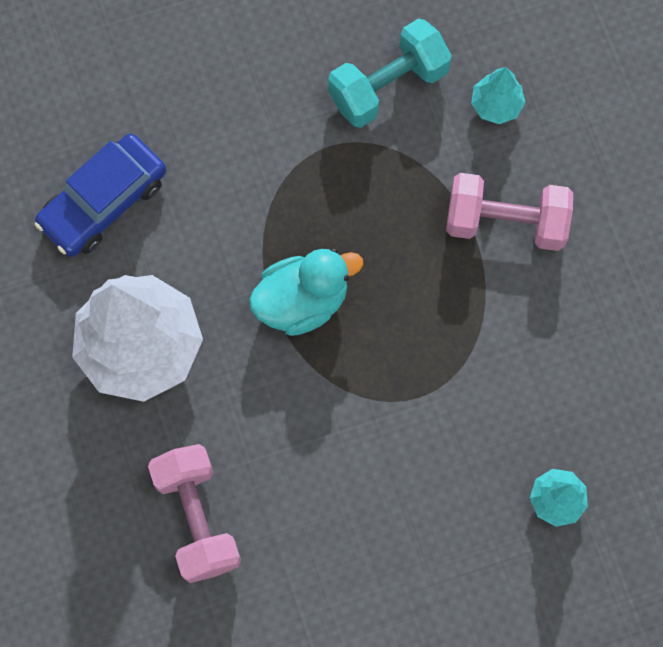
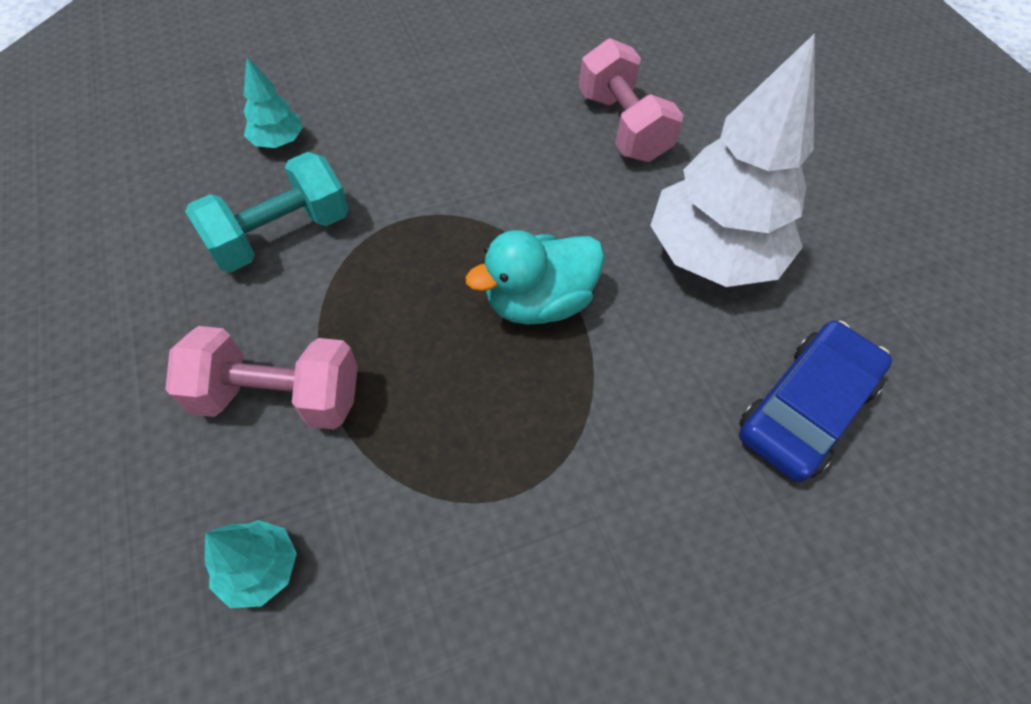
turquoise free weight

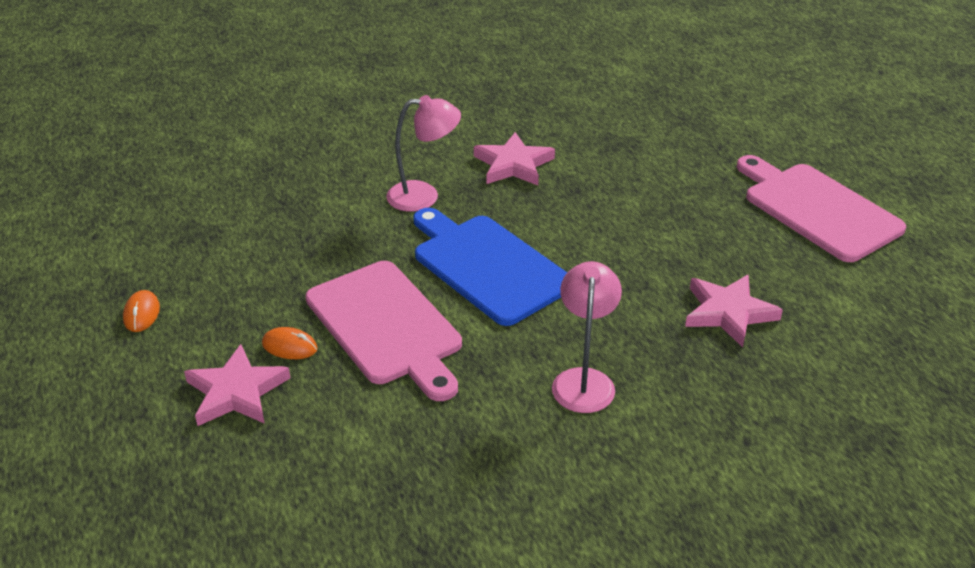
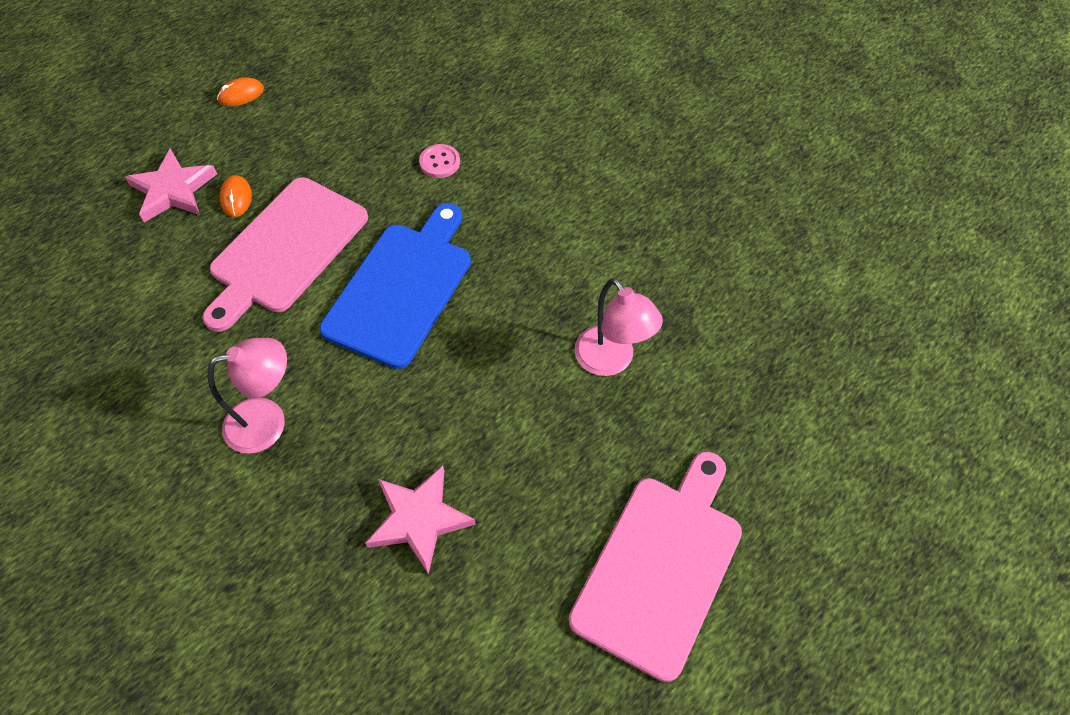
rosy five-pointed star (2nd from left in the first image)
rosy shirt button
rosy lamp (2nd from left)

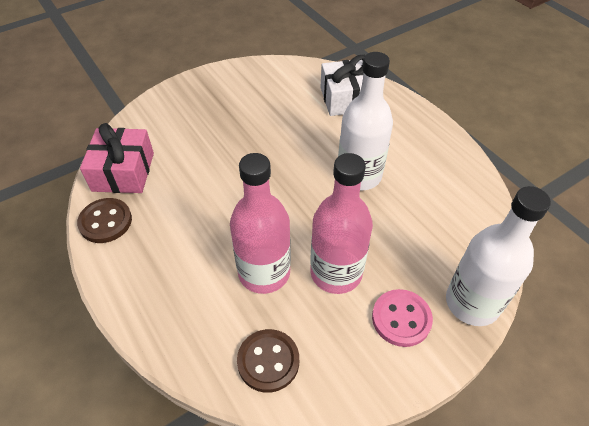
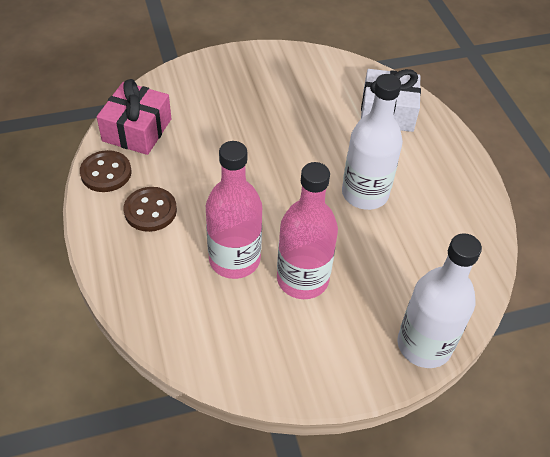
rosy shirt button
brown shirt button (2nd from left)

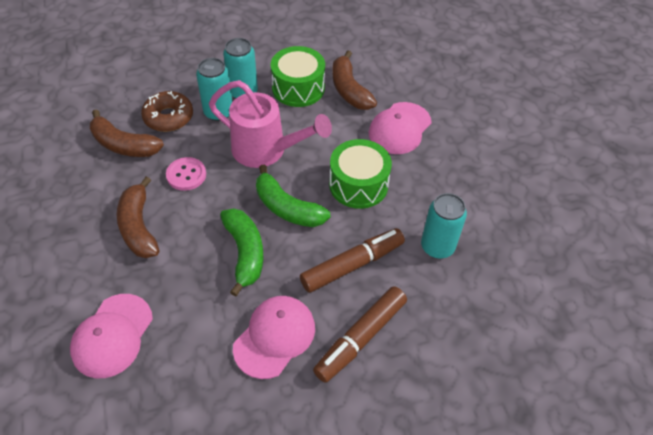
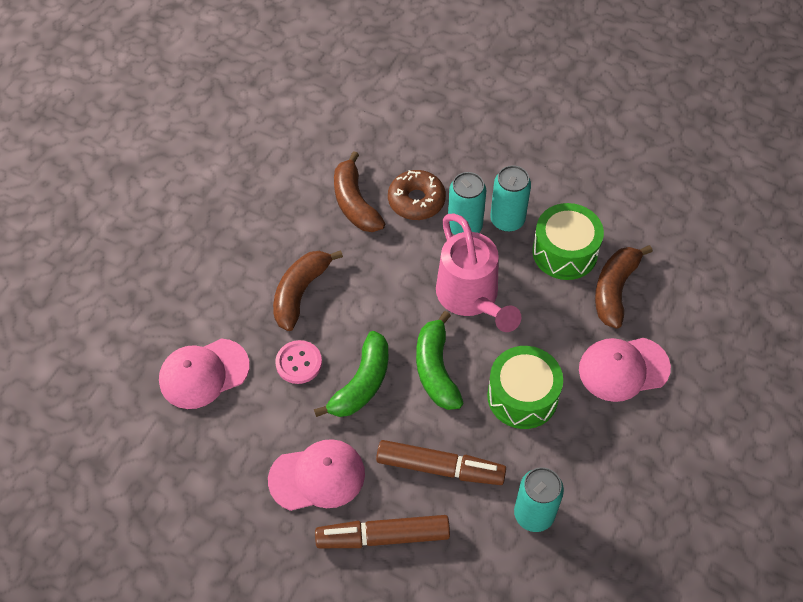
rosy shirt button

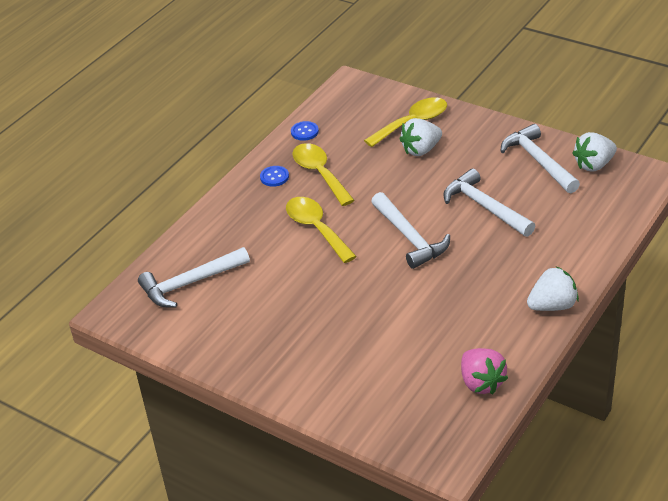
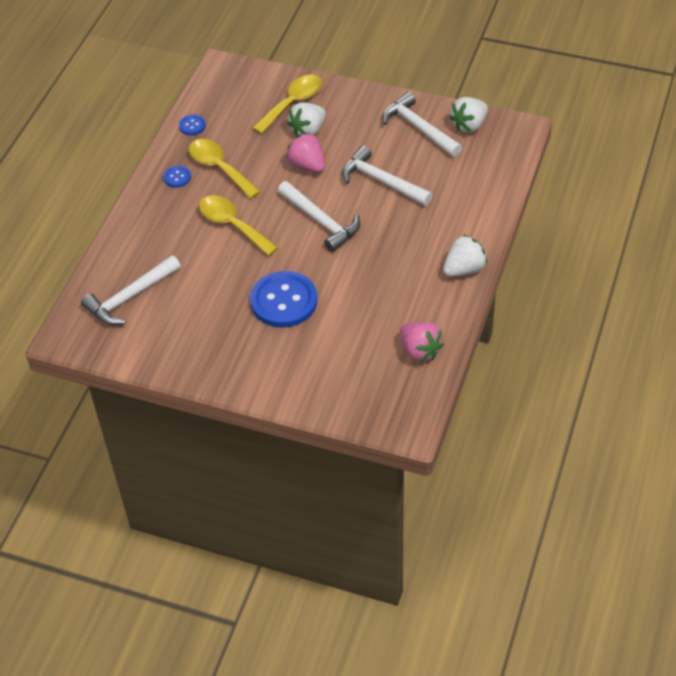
blue shirt button (3rd from left)
rosy strawberry (1st from left)

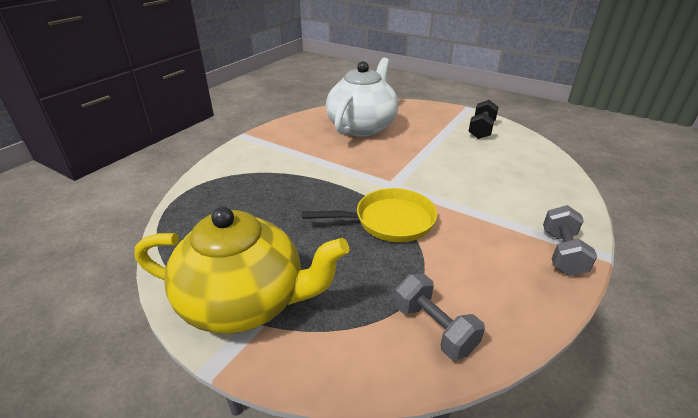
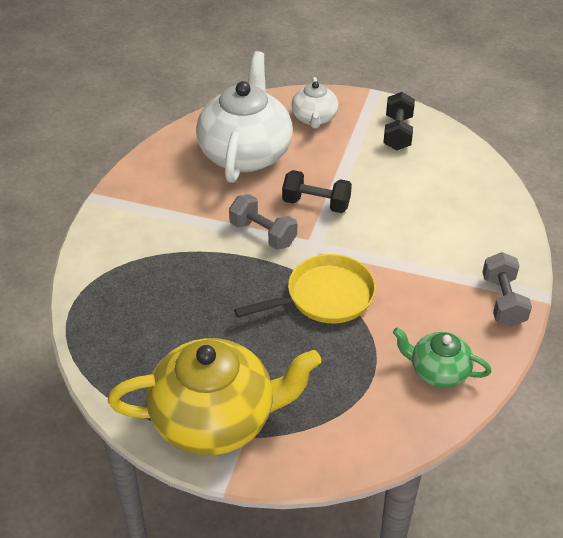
jet-black free weight (1st from left)
snow-white china teapot (2nd from left)
leaf-green china teapot
ash-grey free weight (1st from left)

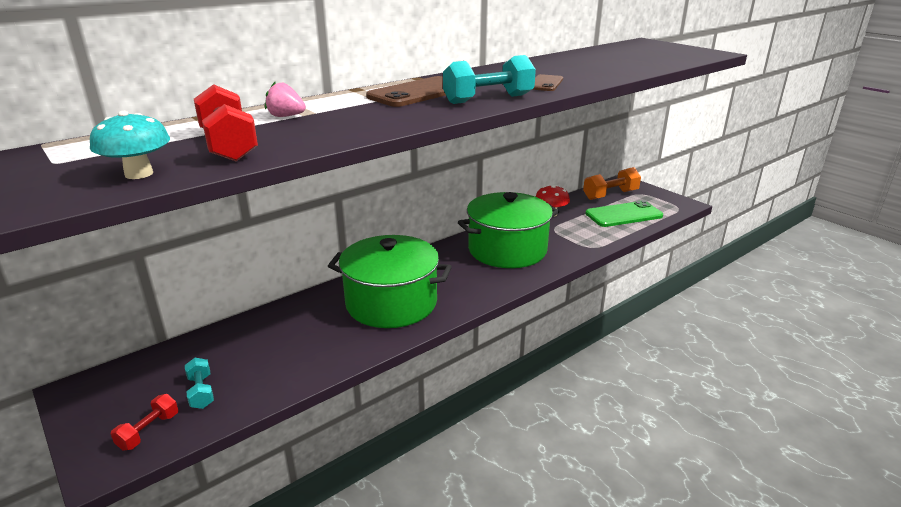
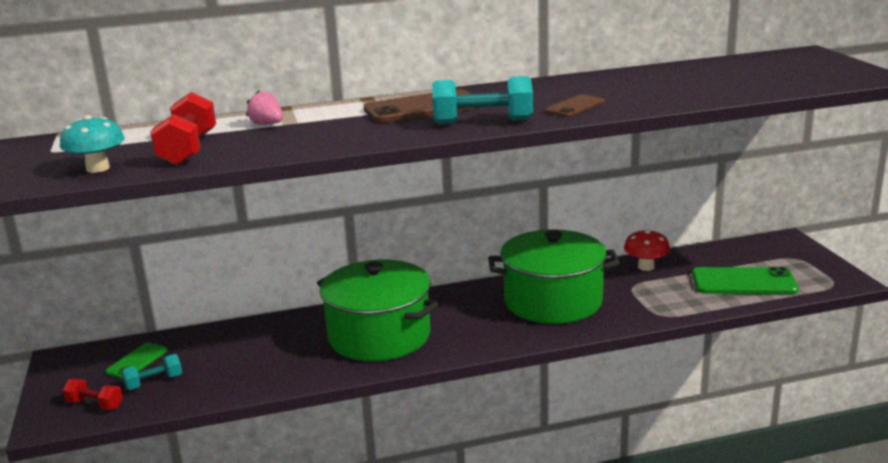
orange free weight
leaf-green phone (1st from left)
red free weight (1st from left)
turquoise free weight (1st from left)

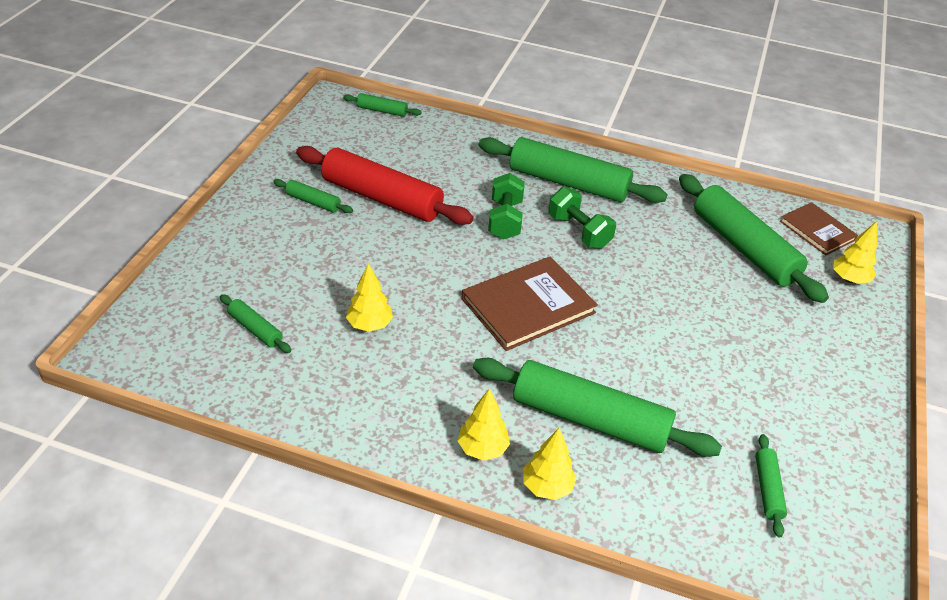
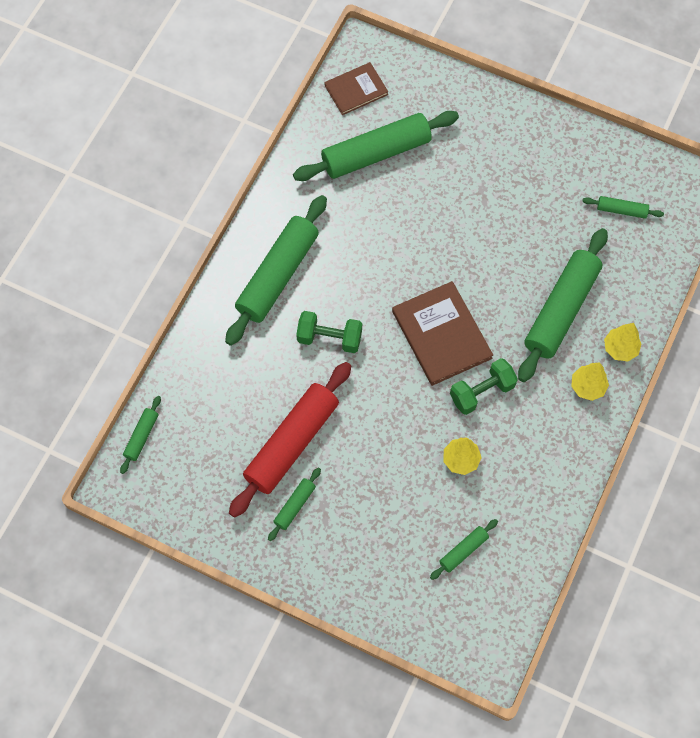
bright yellow toy tree (4th from left in the first image)
leaf-green free weight (2nd from left)

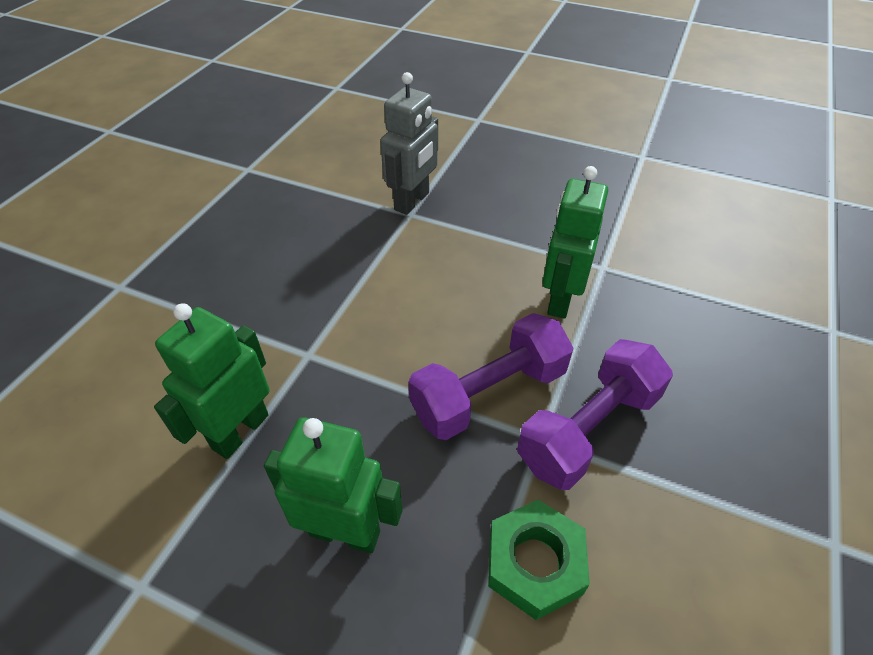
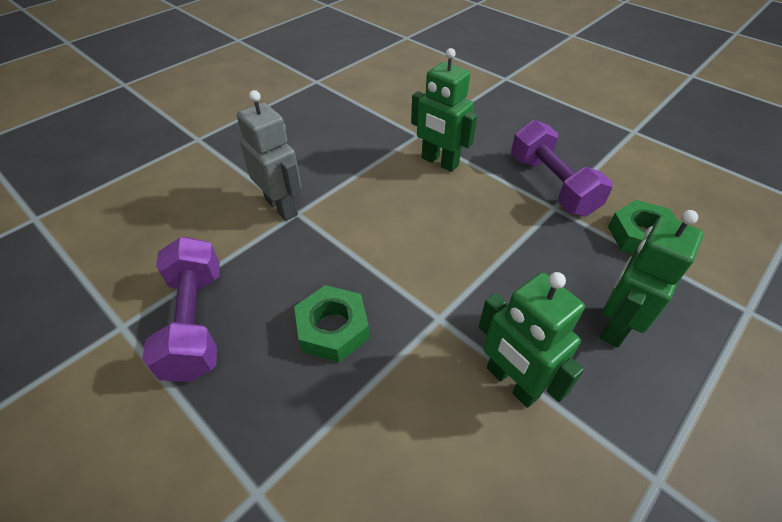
leaf-green nut (1st from left)
purple free weight (1st from left)

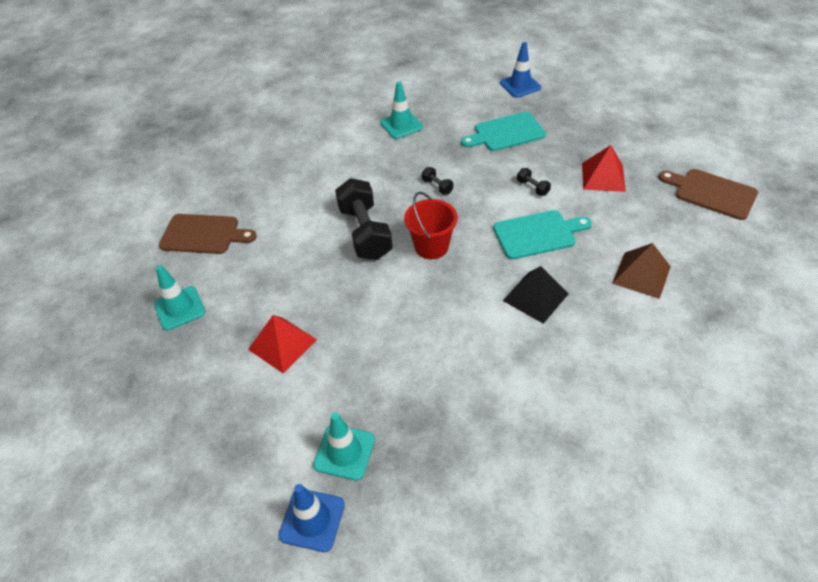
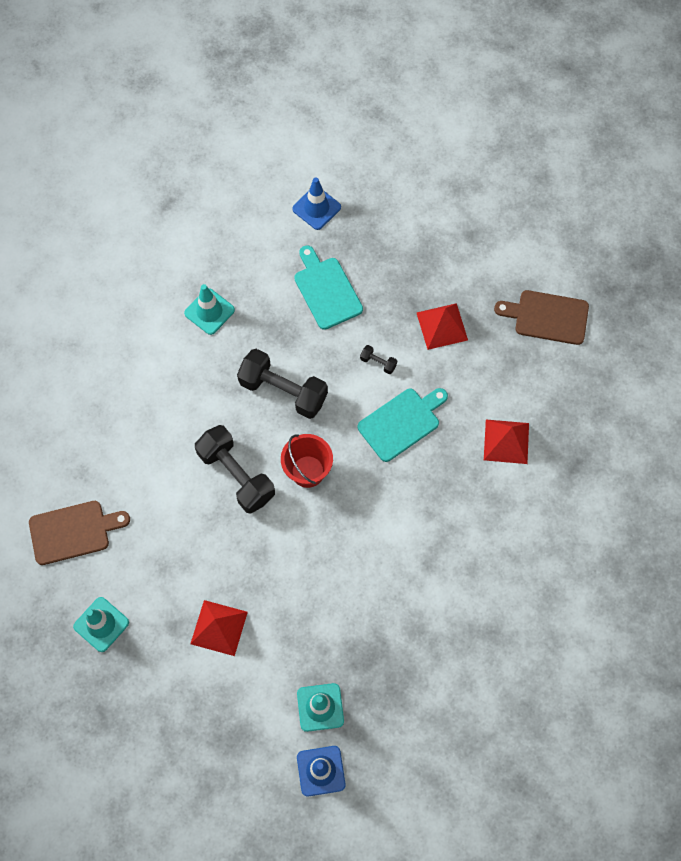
jet-black pyramid shape
red pyramid shape (3rd from left)
turquoise bread board (1st from left)
jet-black free weight (2nd from left)

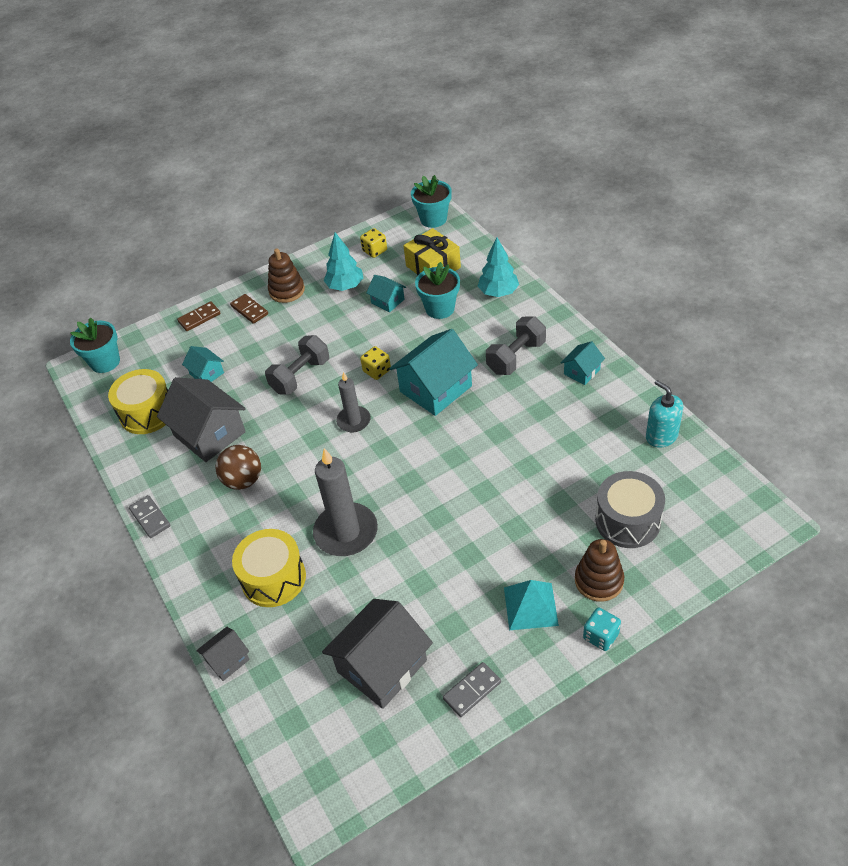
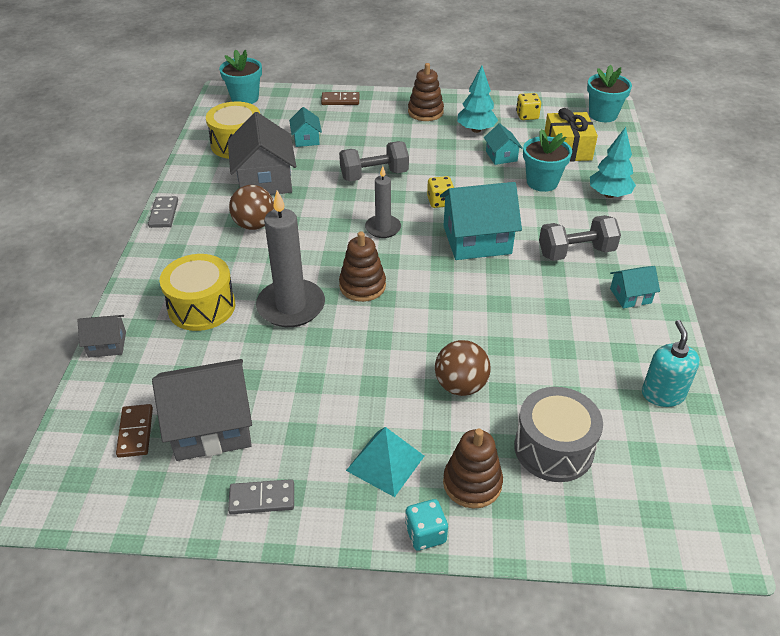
brown stacking rings (1st from left)
brown ball (2nd from left)
brown domino (1st from left)

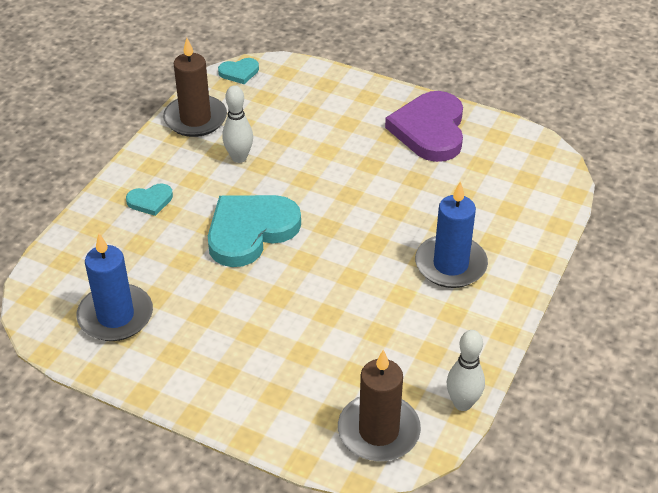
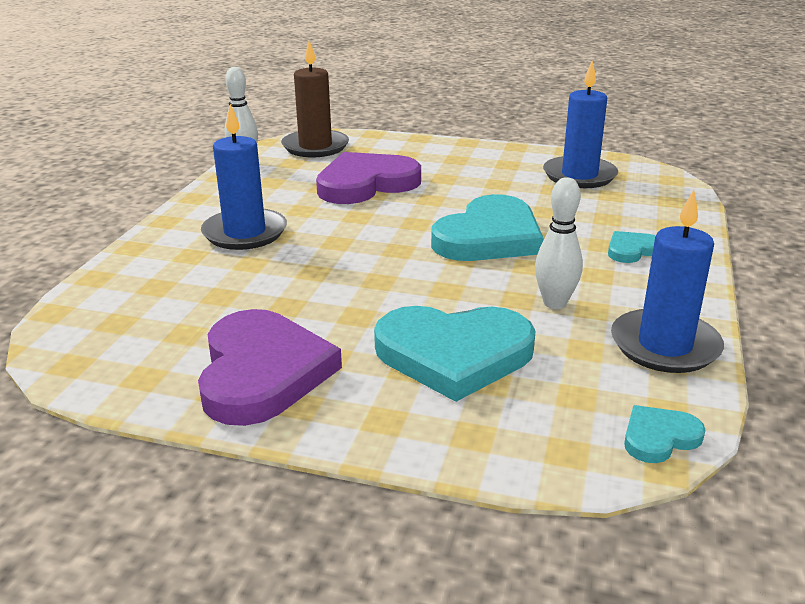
purple love heart (2nd from left)
turquoise love heart (1st from left)
blue pillar candle (3rd from left)

